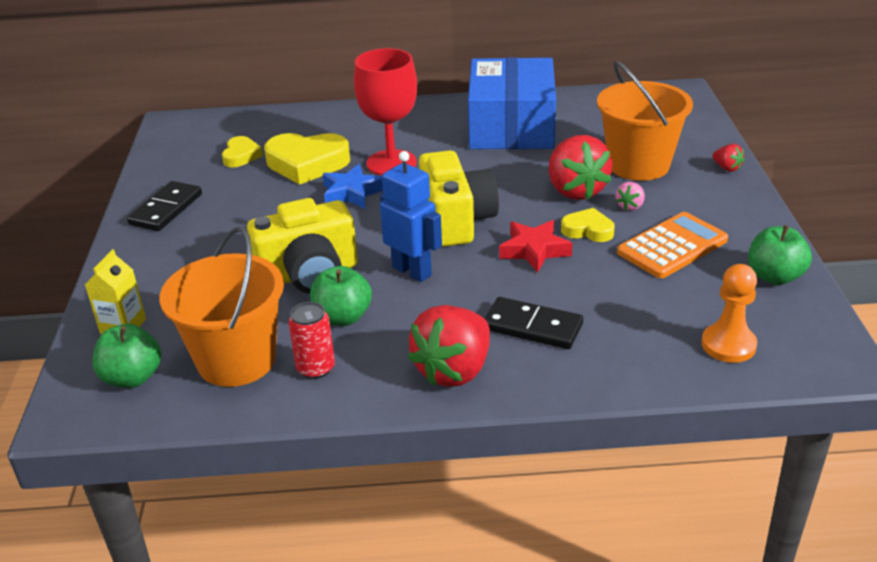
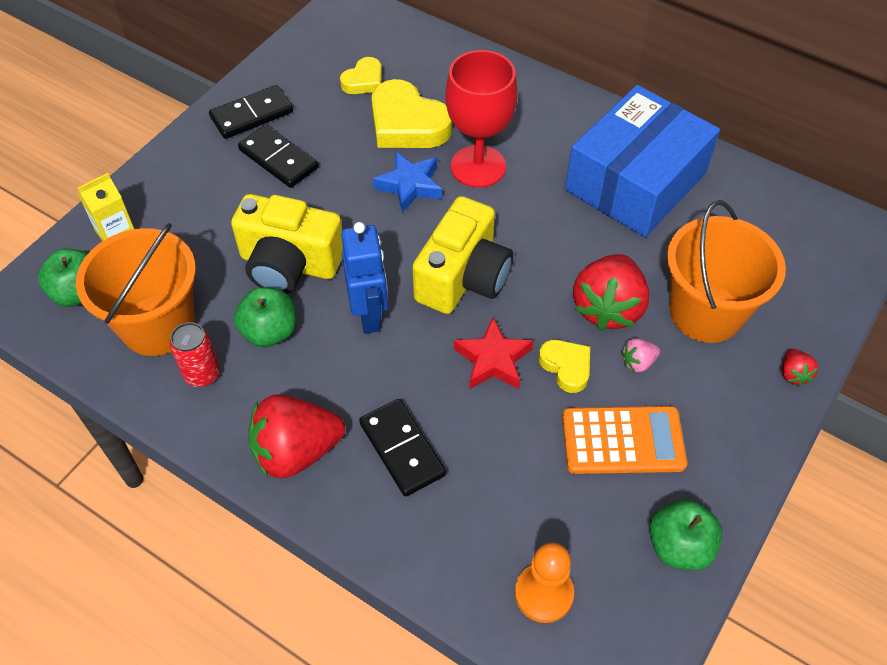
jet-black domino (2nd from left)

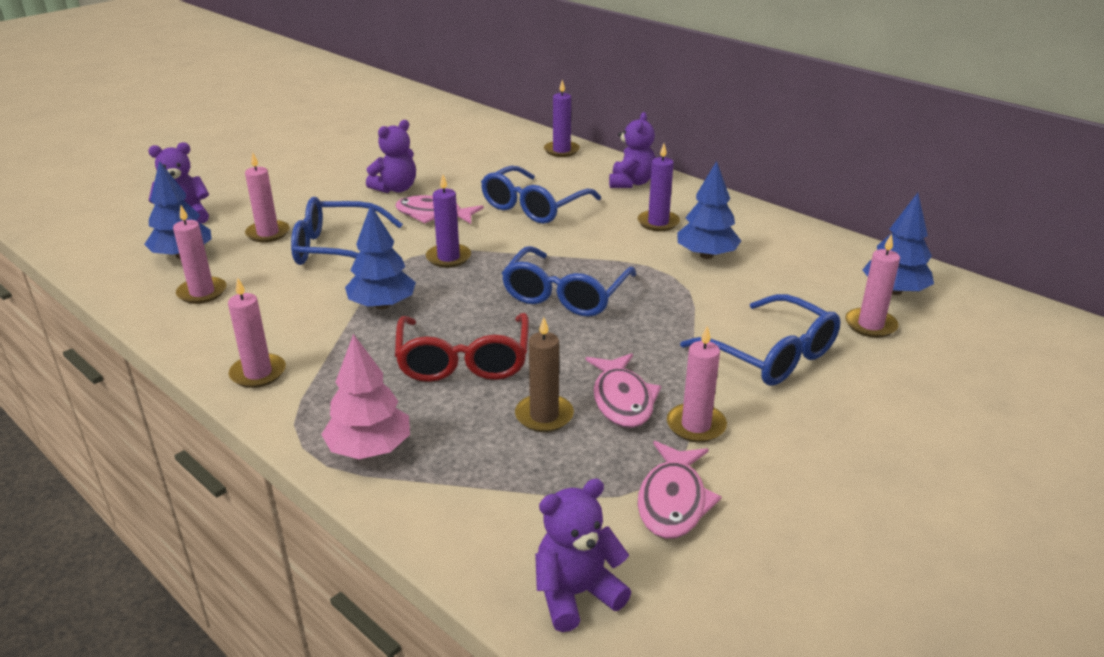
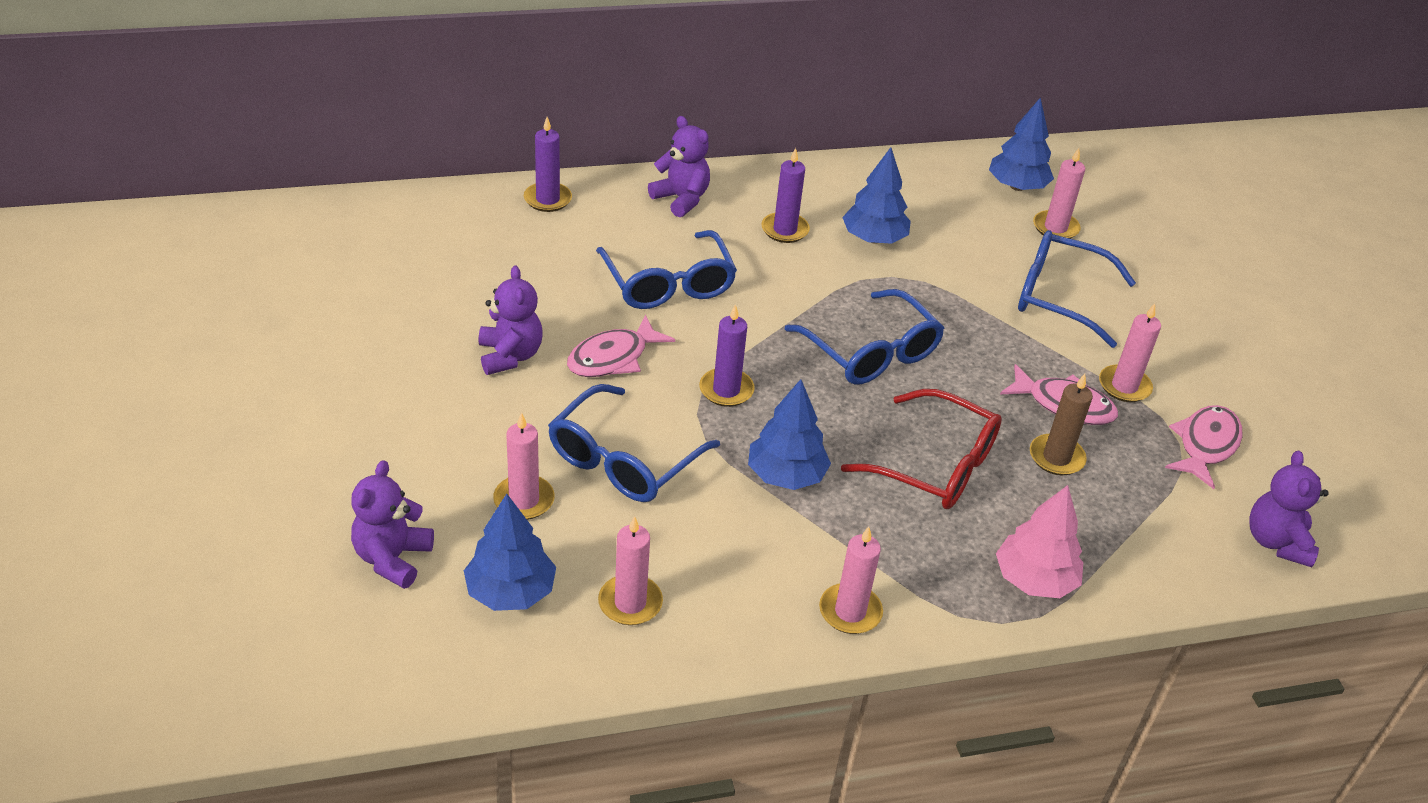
rosy toy fish (3rd from left)
blue spectacles (4th from left)

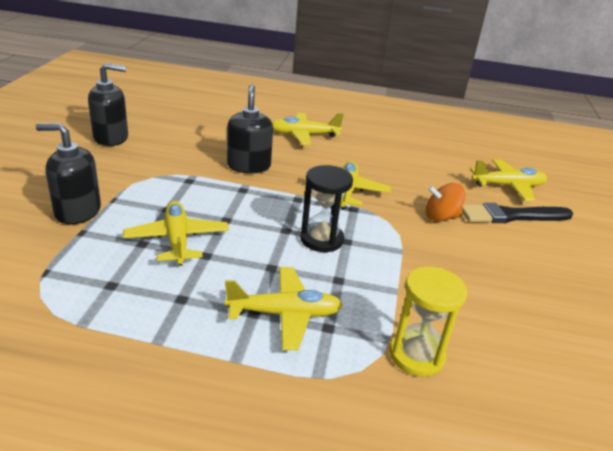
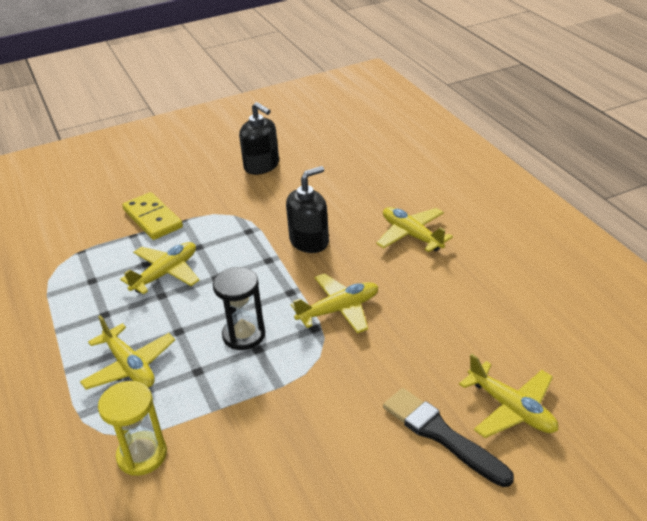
orange toy top
bright yellow domino

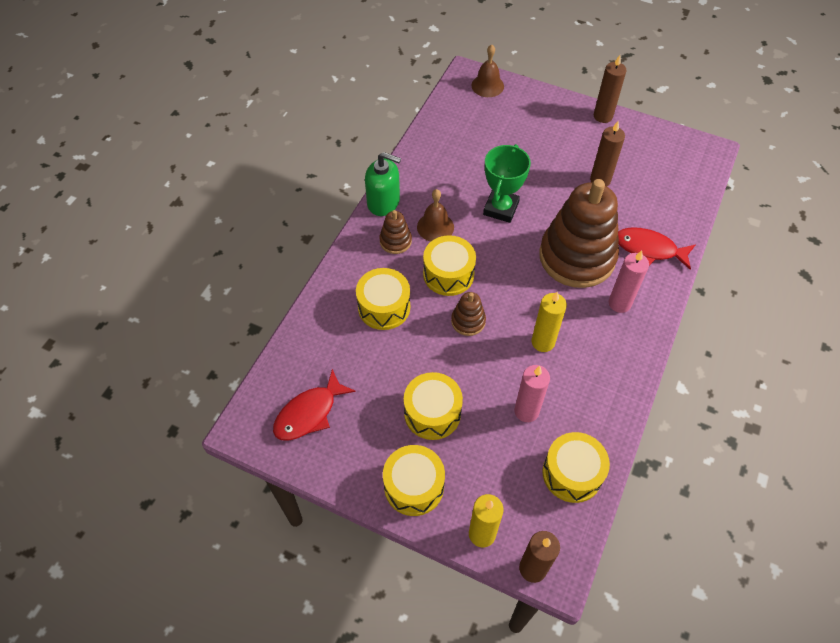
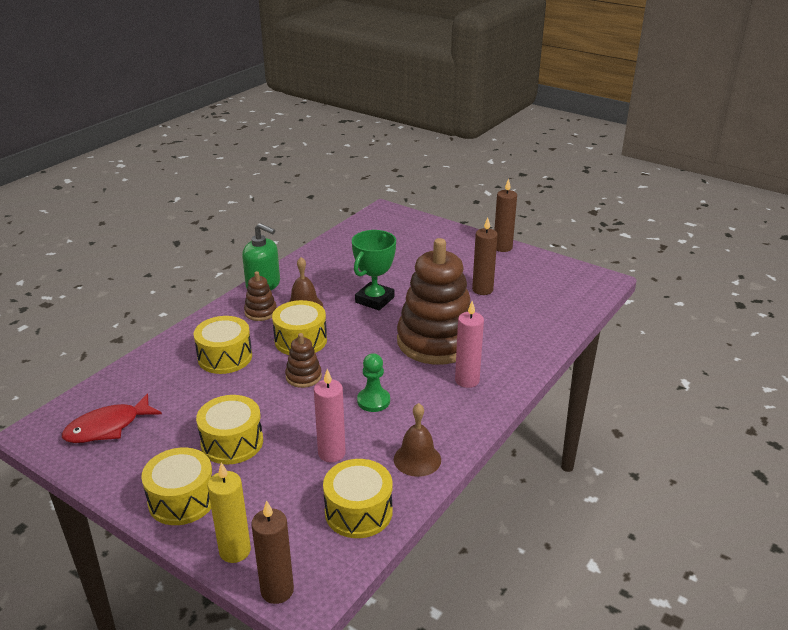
red toy fish (2nd from left in the first image)
brown school bell (2nd from left)
leaf-green pawn

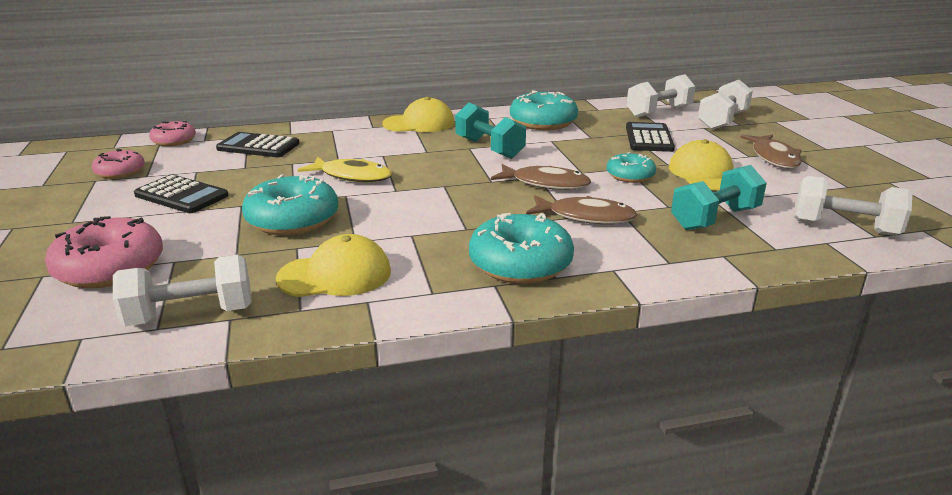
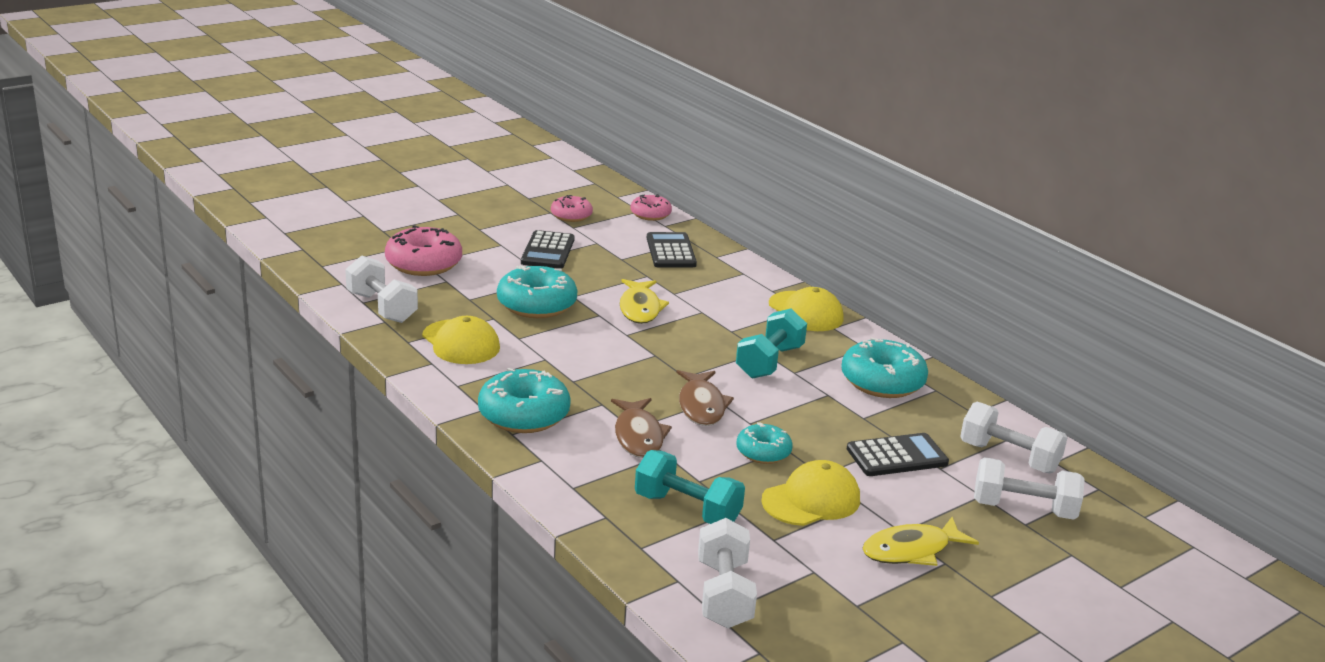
bright yellow toy fish (2nd from left)

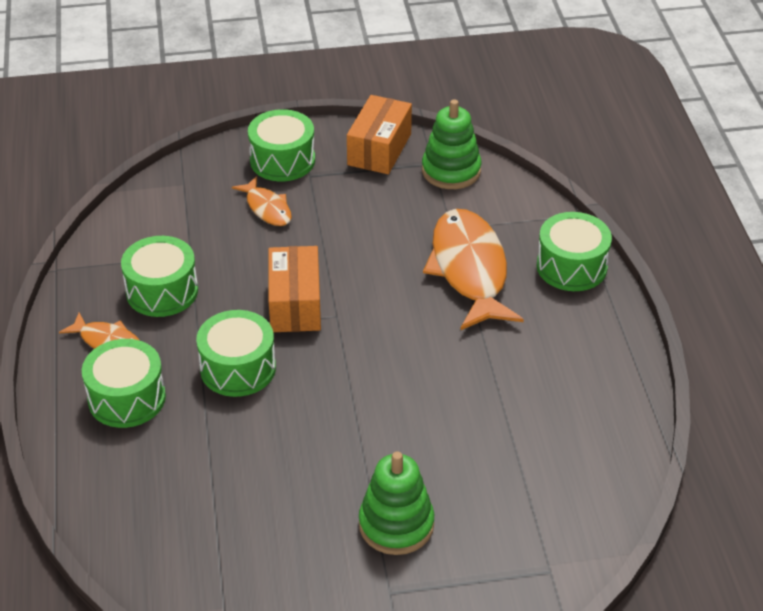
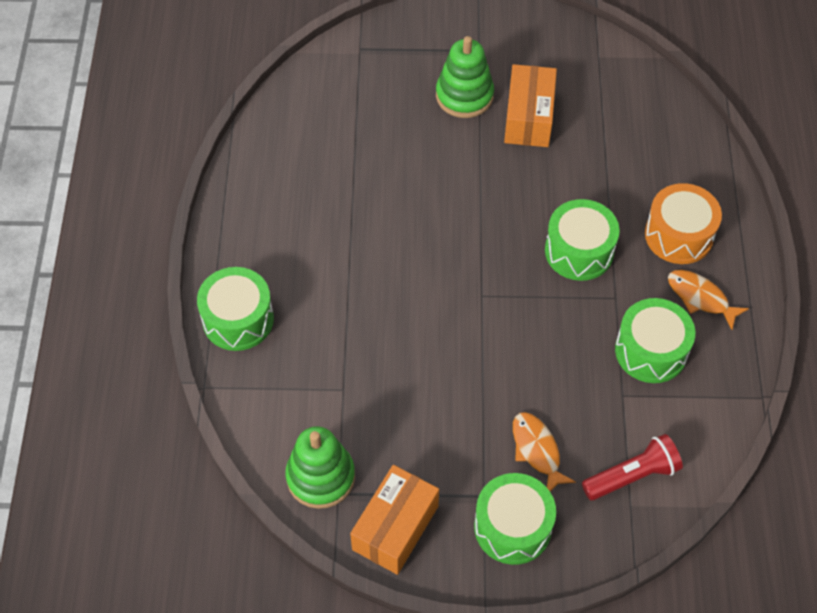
orange toy fish (3rd from left in the first image)
red pocket torch
orange box (2nd from left)
orange drum

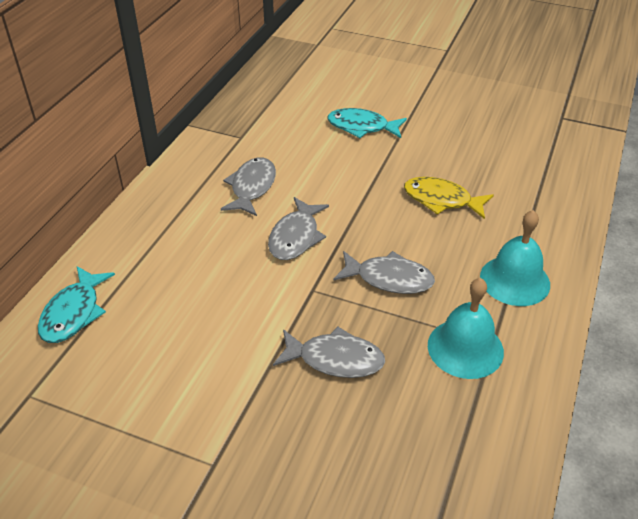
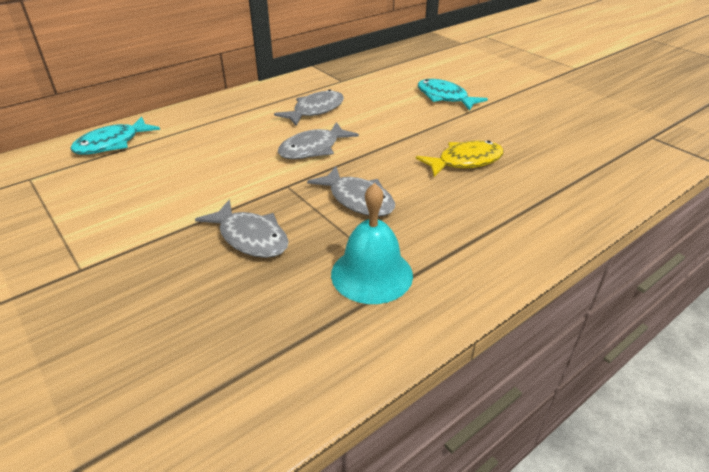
turquoise school bell (2nd from left in the first image)
bright yellow toy fish

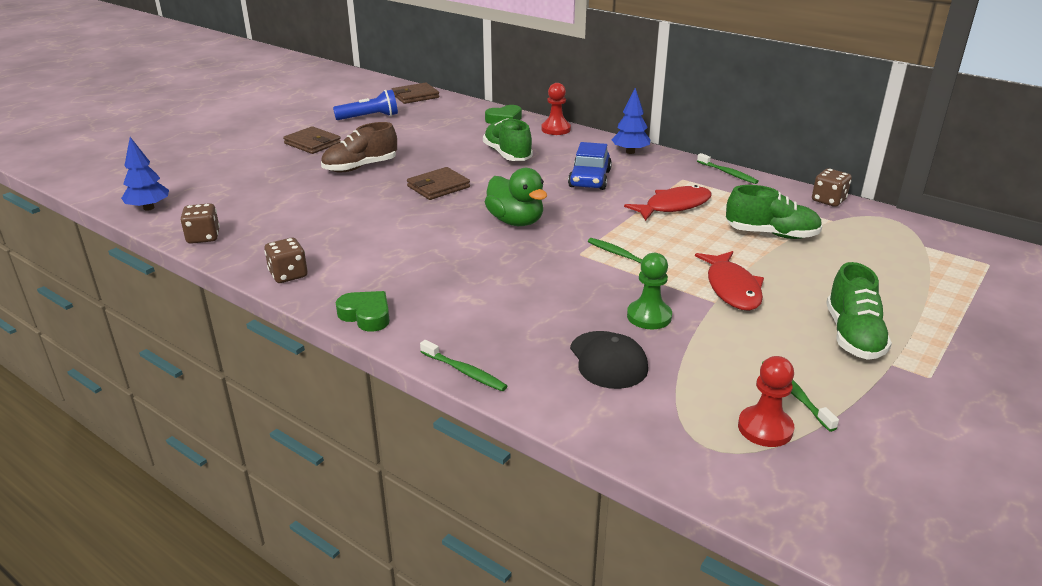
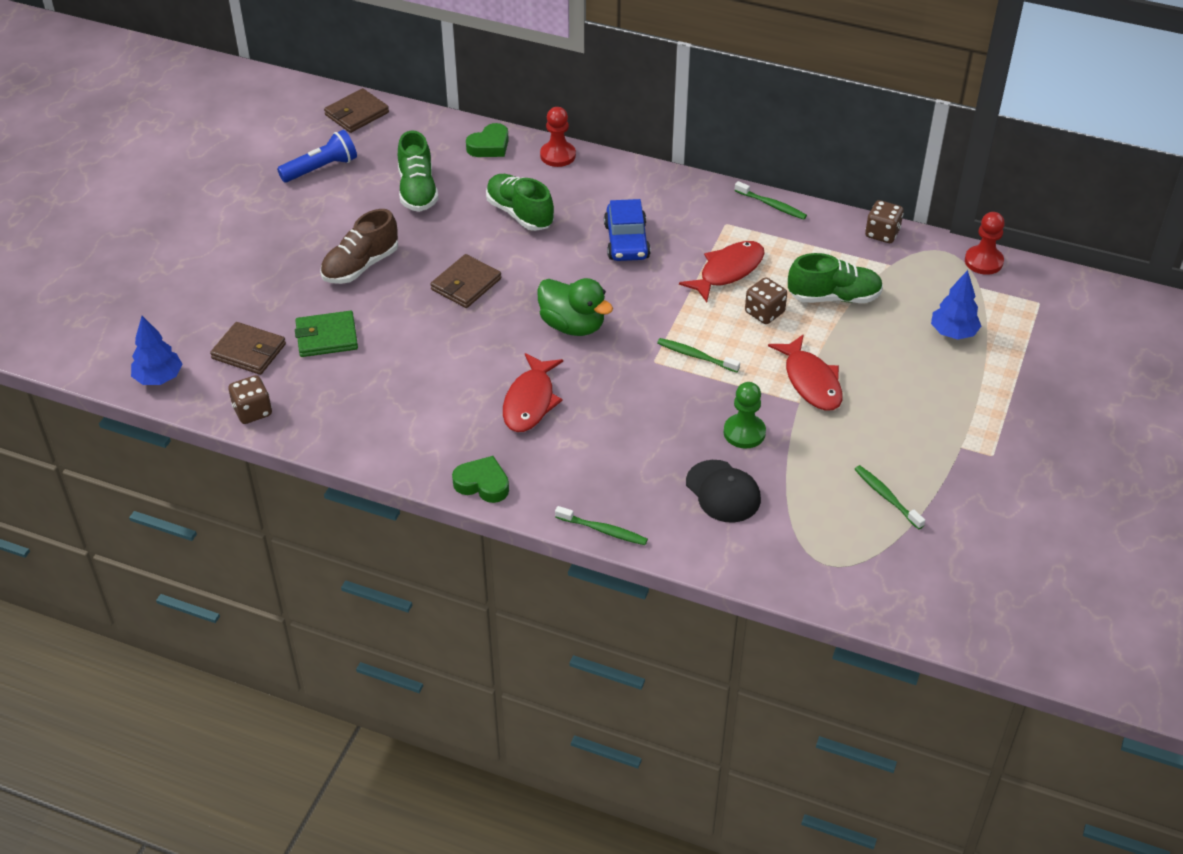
leaf-green wallet
red toy fish (1st from left)
brown game die (2nd from left)
brown wallet (1st from left)
blue toy tree (2nd from left)
red pawn (2nd from left)
leaf-green shoe (1st from left)

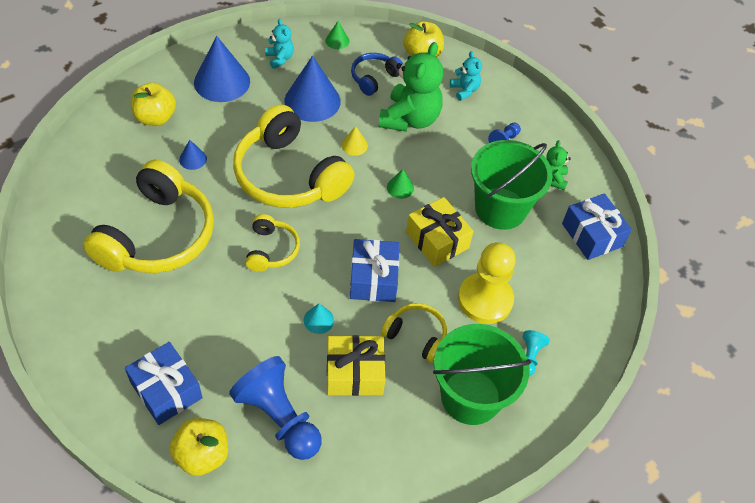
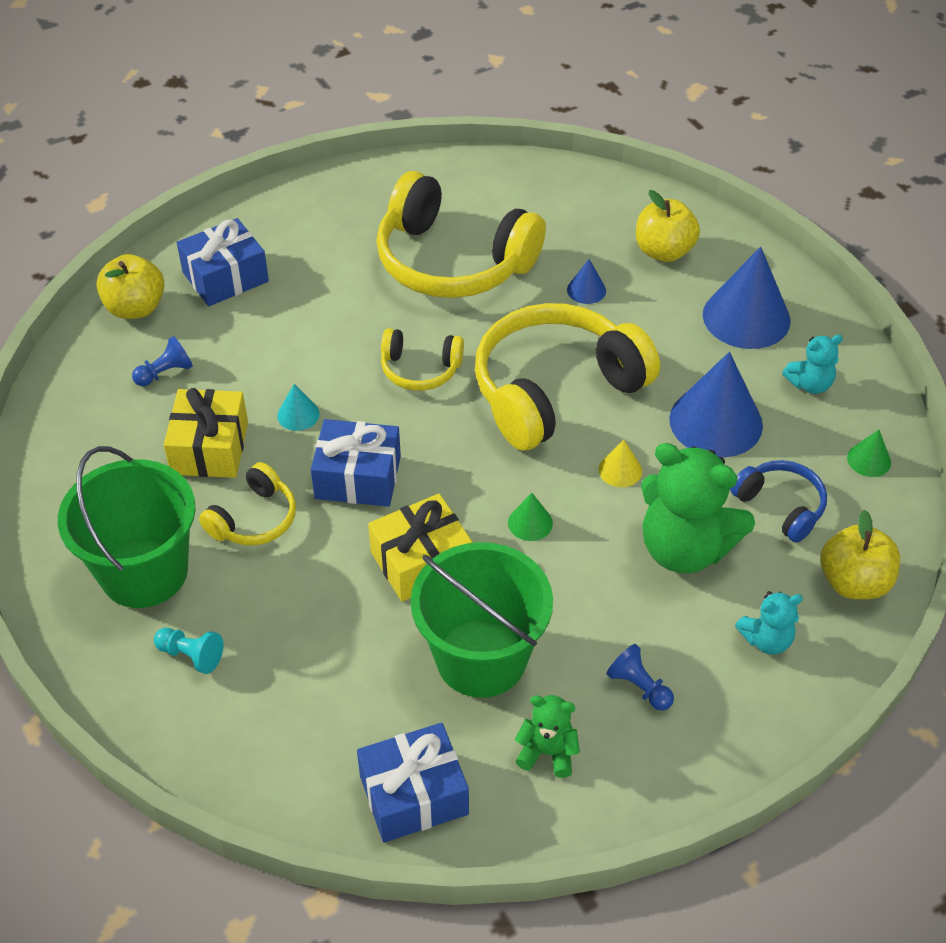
bright yellow pawn
blue pawn (1st from left)

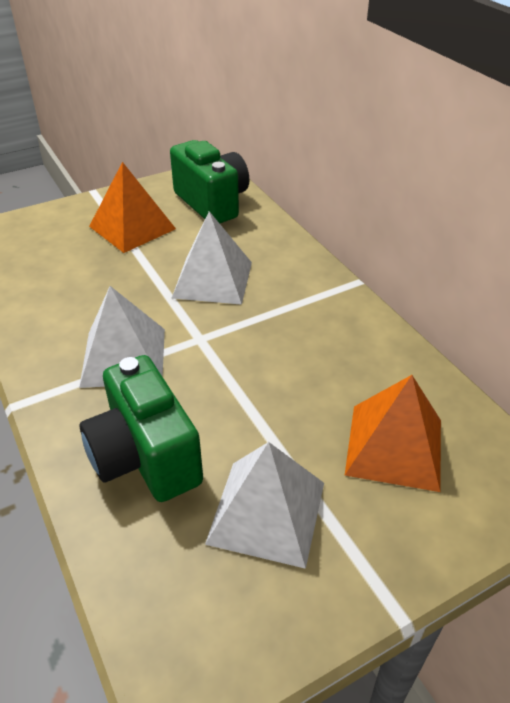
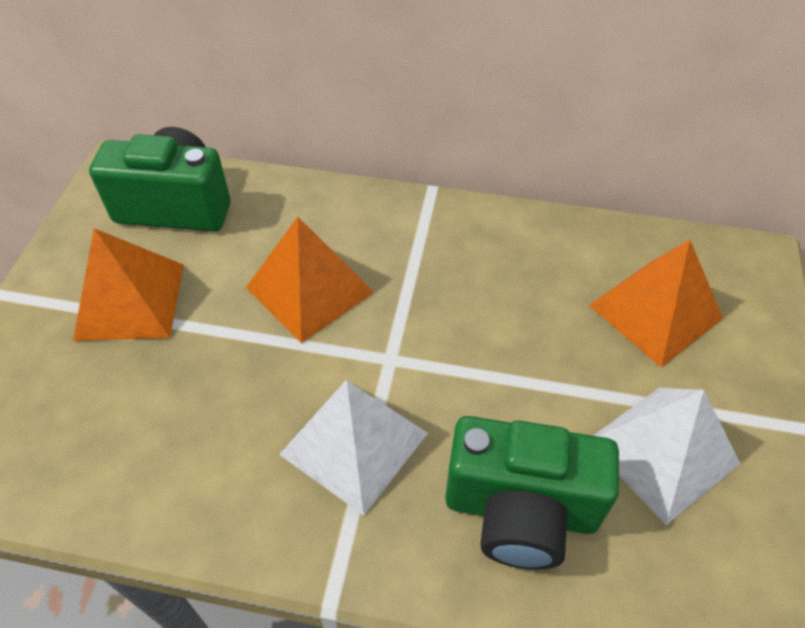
orange pyramid shape (2nd from left)

